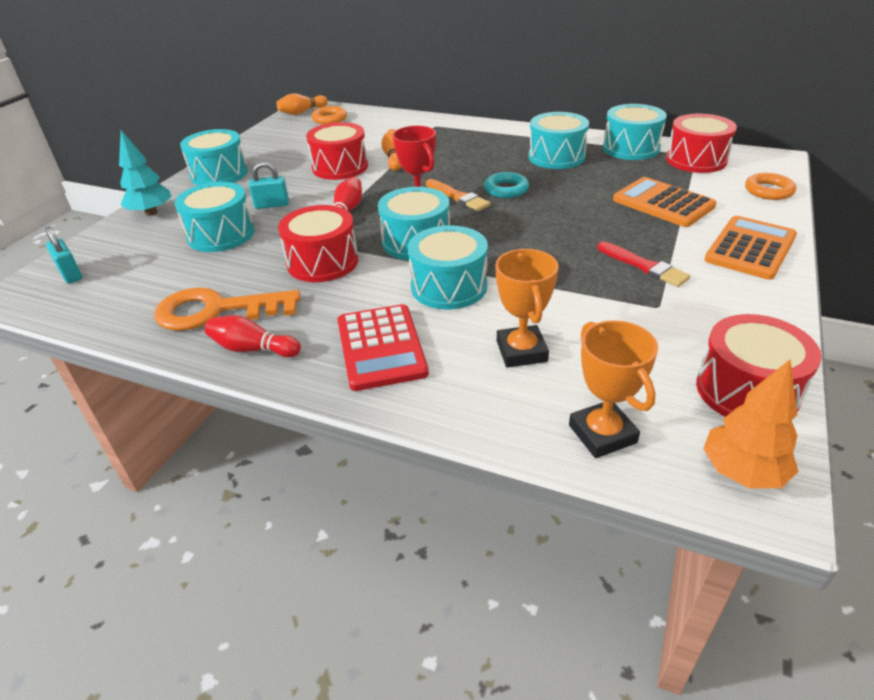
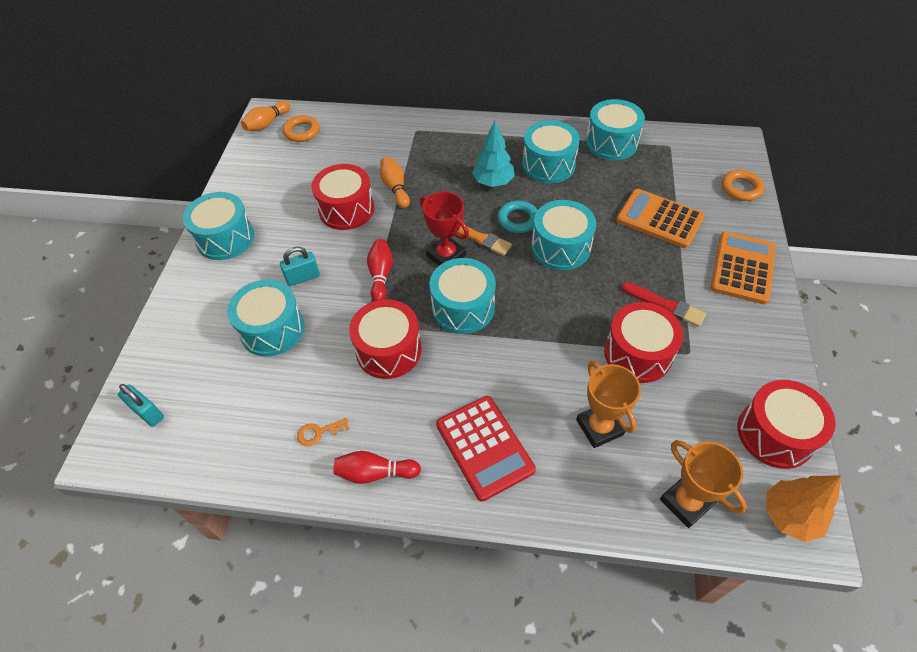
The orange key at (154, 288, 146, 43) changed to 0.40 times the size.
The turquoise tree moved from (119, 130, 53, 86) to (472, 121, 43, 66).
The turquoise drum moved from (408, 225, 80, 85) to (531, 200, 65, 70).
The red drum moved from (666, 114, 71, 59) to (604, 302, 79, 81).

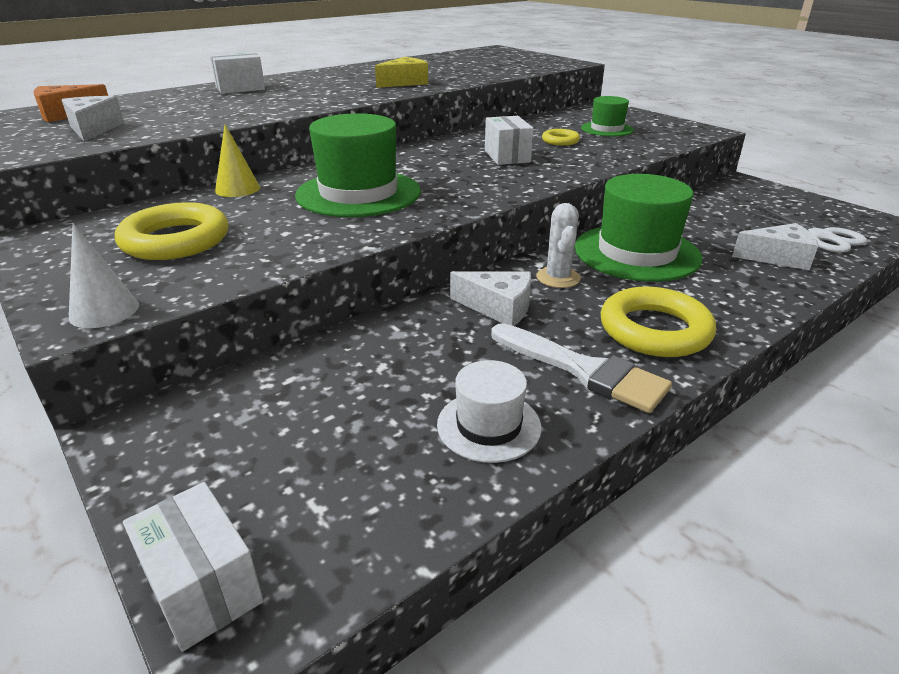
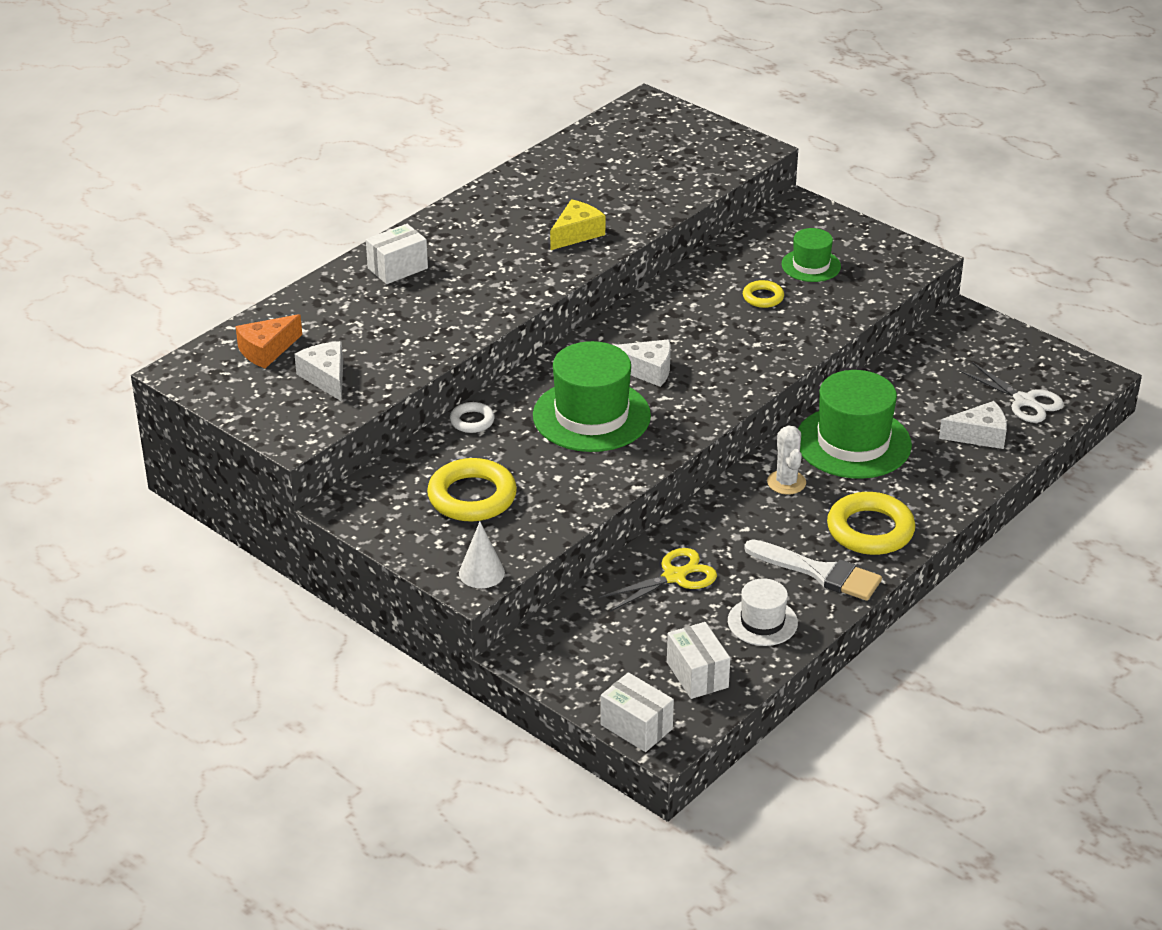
The yellow cone at (215, 124, 45, 73) was replaced by the white ring at (450, 402, 45, 31).
The yellow scissors at (599, 548, 118, 64) appeared.
The white cheese moved from (450, 271, 81, 55) to (614, 339, 57, 48).
The white box moved from (485, 116, 49, 49) to (667, 622, 63, 77).

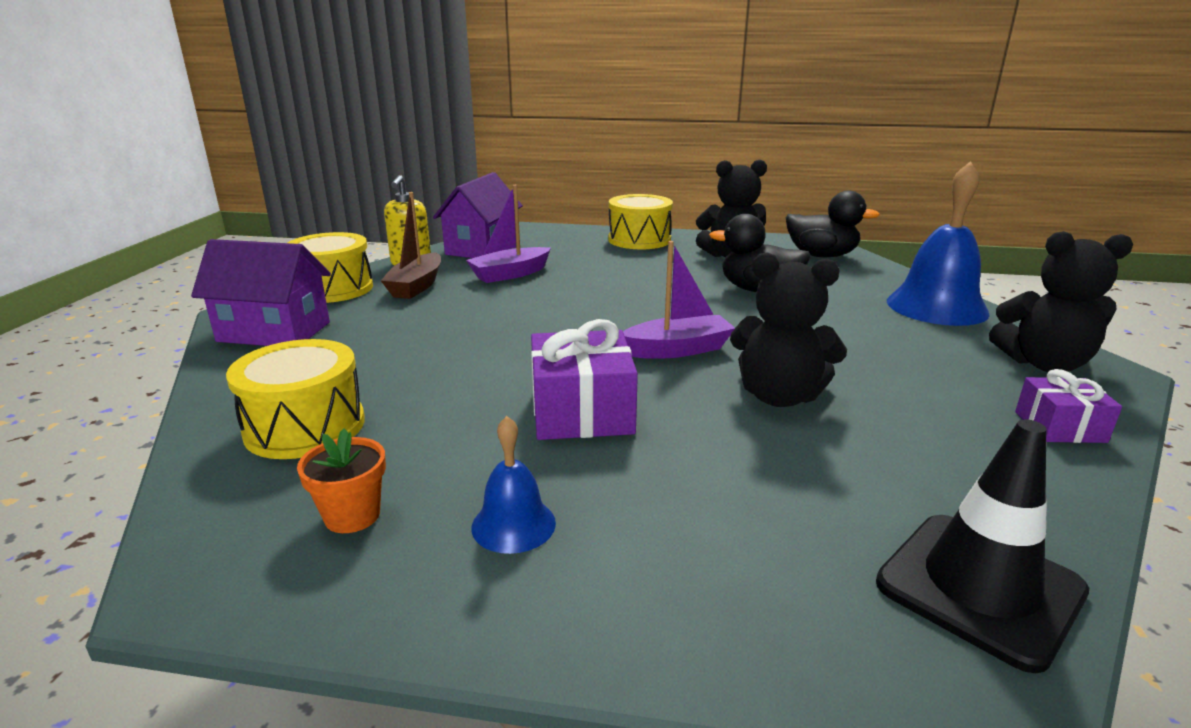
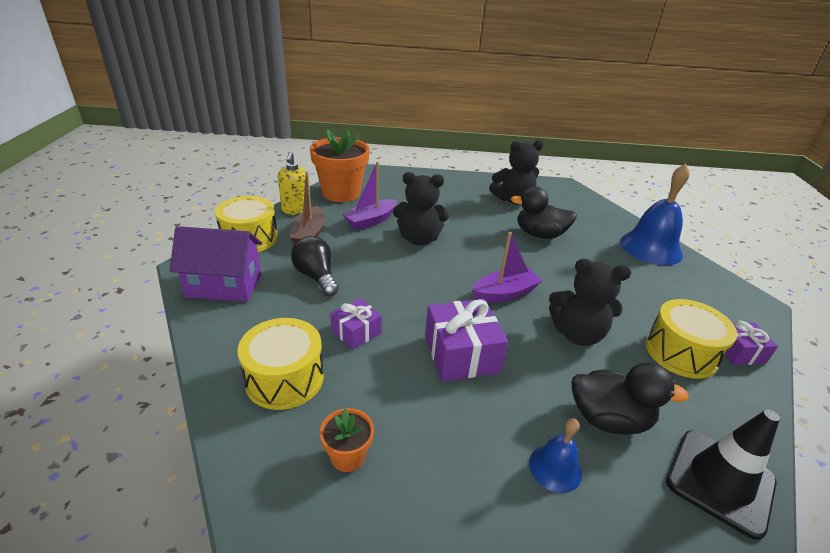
The black light bulb at (291, 236, 48, 60) appeared.
The purple house at (433, 172, 90, 86) was replaced by the orange flower pot at (310, 129, 60, 73).
The purple gift at (330, 298, 52, 52) appeared.
The black teddy bear moved from (989, 231, 144, 141) to (393, 172, 56, 73).
The blue bell moved from (471, 416, 85, 138) to (529, 418, 53, 75).
The black duck moved from (786, 191, 94, 66) to (572, 363, 117, 72).
The yellow drum moved from (608, 194, 65, 55) to (646, 299, 91, 80).

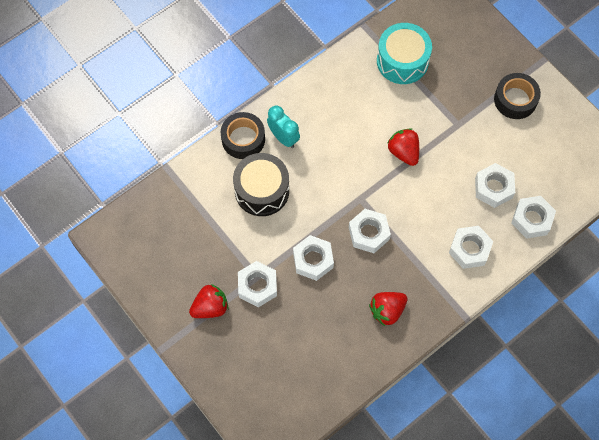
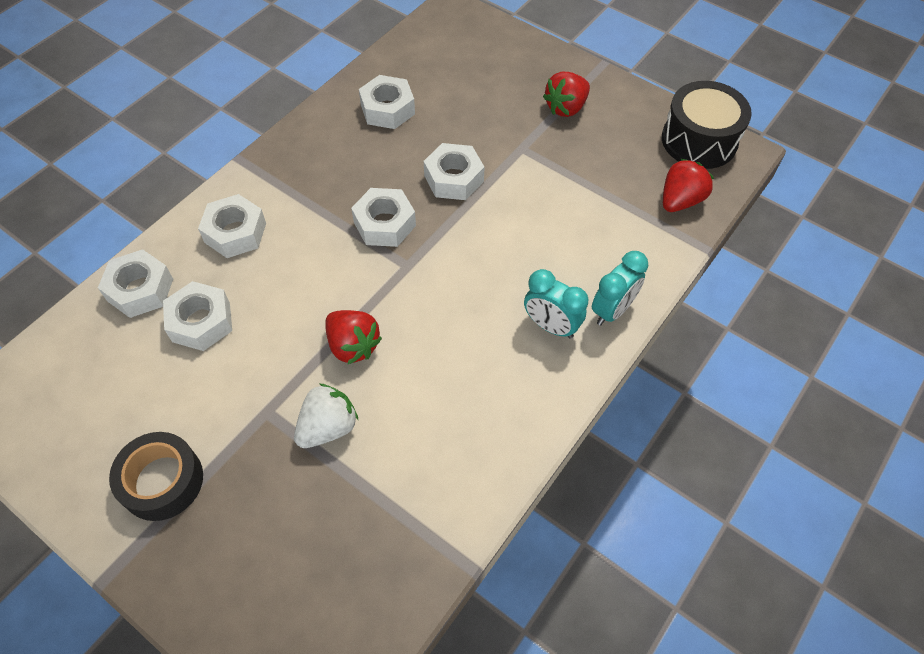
The white strawberry at (294, 383, 64, 65) appeared.
The white nut moved from (238, 261, 39, 46) to (359, 75, 56, 54).
The black tape at (221, 112, 44, 47) was replaced by the turquoise clock at (592, 251, 56, 75).
The black drum moved from (233, 153, 56, 63) to (662, 81, 90, 88).
The red strawberry moved from (369, 292, 38, 34) to (663, 159, 51, 53).
The turquoise drum at (377, 23, 55, 61) disappeared.

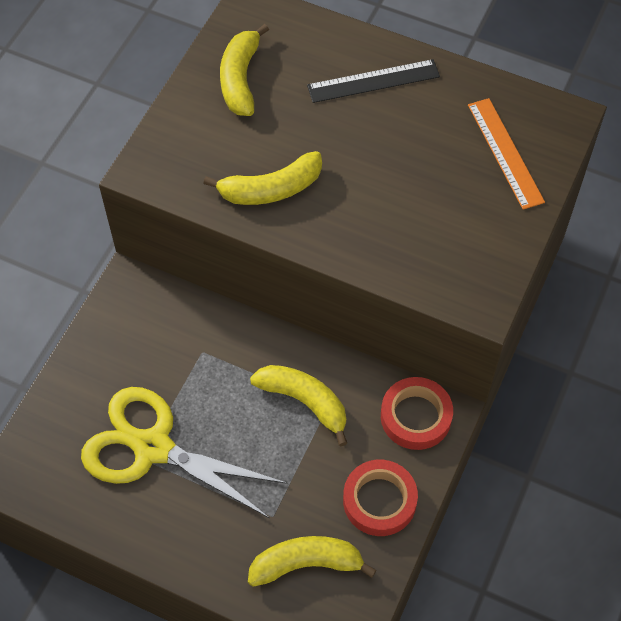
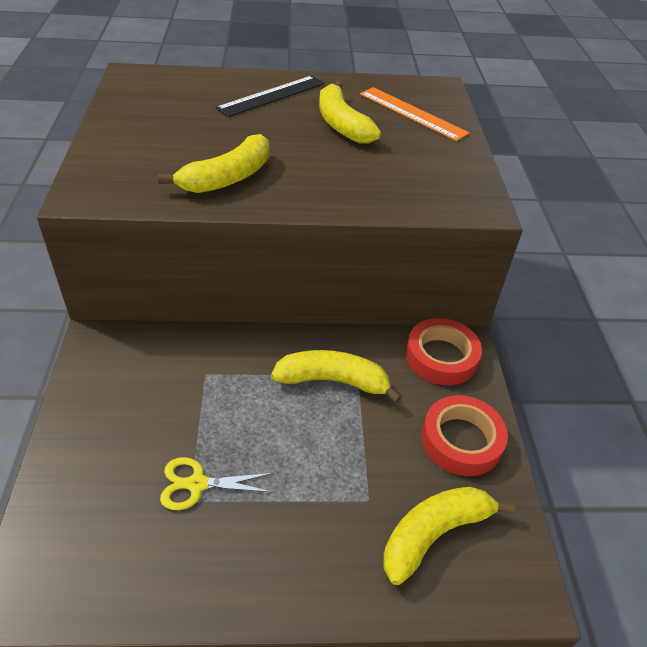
The yellow scissors at (81, 387, 207, 132) changed to 0.45 times the size.
The yellow banana moved from (220, 24, 49, 92) to (319, 81, 62, 63).

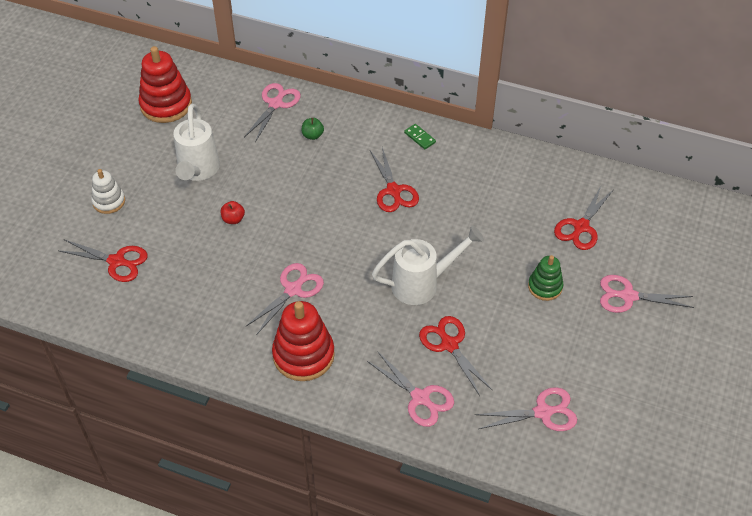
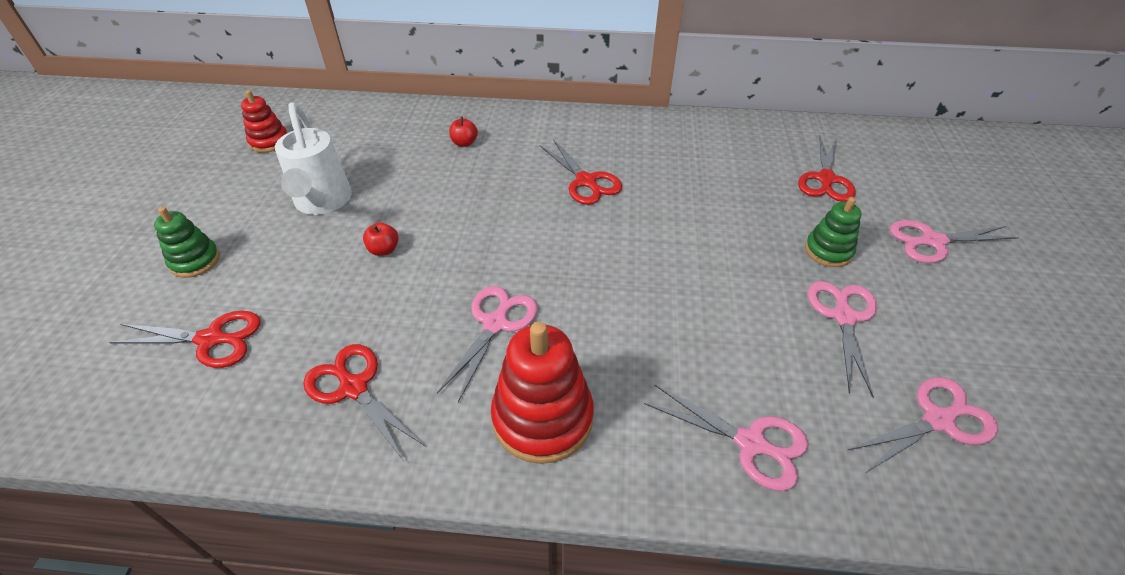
The white stacking toy at (91, 169, 34, 45) became the green stacking toy at (154, 207, 66, 71).
The red stacking toy at (138, 46, 54, 77) changed to 0.58 times the size.
The red scissors moved from (419, 316, 74, 80) to (303, 344, 122, 117).
The green apple at (301, 118, 23, 22) became the red apple at (449, 116, 29, 31).
The pink scissors moved from (244, 83, 57, 59) to (808, 281, 69, 116).
The white watering can at (372, 225, 112, 80) disappeared.
The green domino at (404, 124, 32, 25) disappeared.

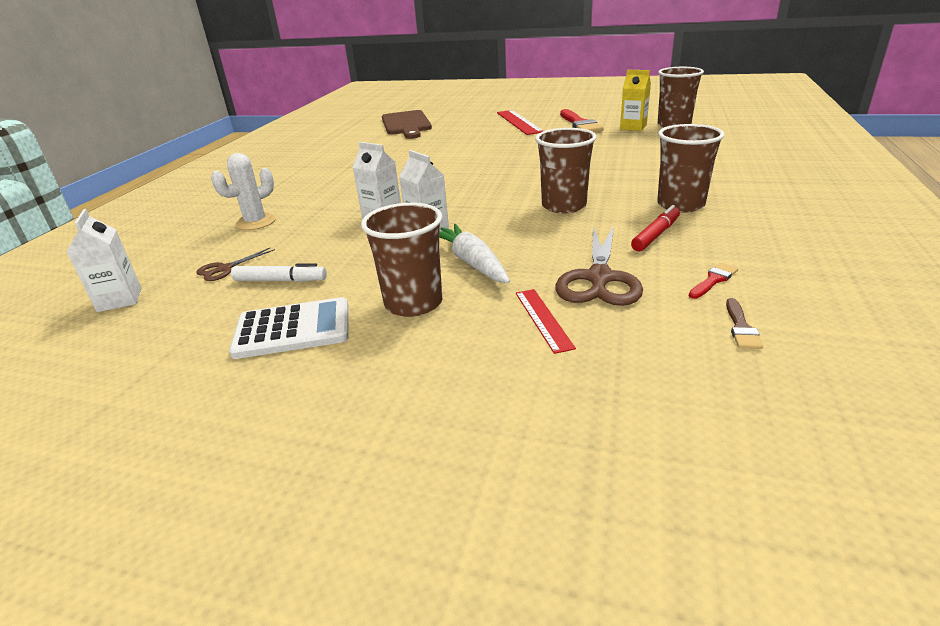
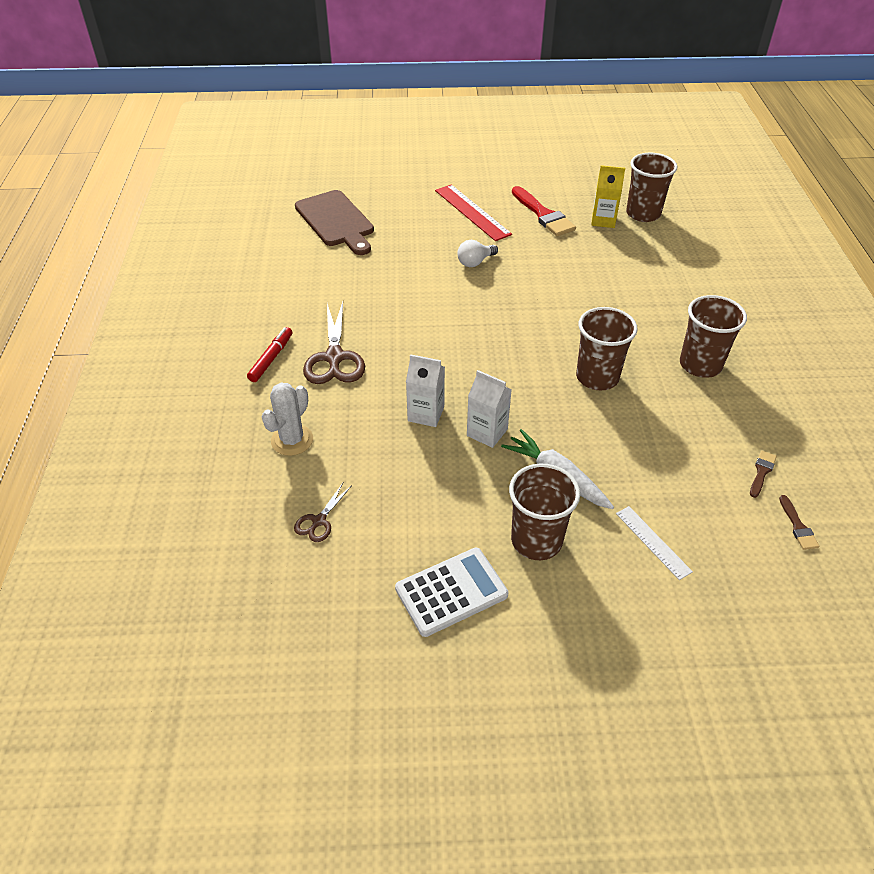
The red marker moved from (631, 205, 49, 46) to (247, 327, 45, 55).
The brown scissors moved from (555, 226, 88, 80) to (303, 302, 62, 82).
The white light bulb at (458, 240, 40, 27) appeared.
The red ruler at (516, 289, 60, 65) became the white ruler at (616, 506, 77, 74).
The red brush at (689, 263, 49, 36) became the brown brush at (750, 450, 27, 48).
The white carton at (67, 209, 74, 103) disappeared.
The white marker at (231, 263, 96, 19) disappeared.

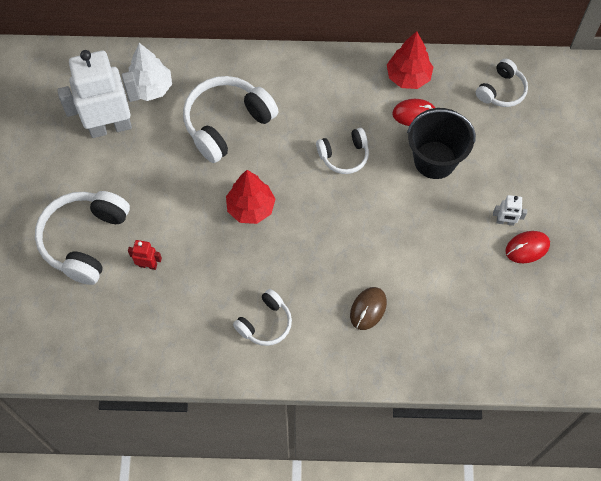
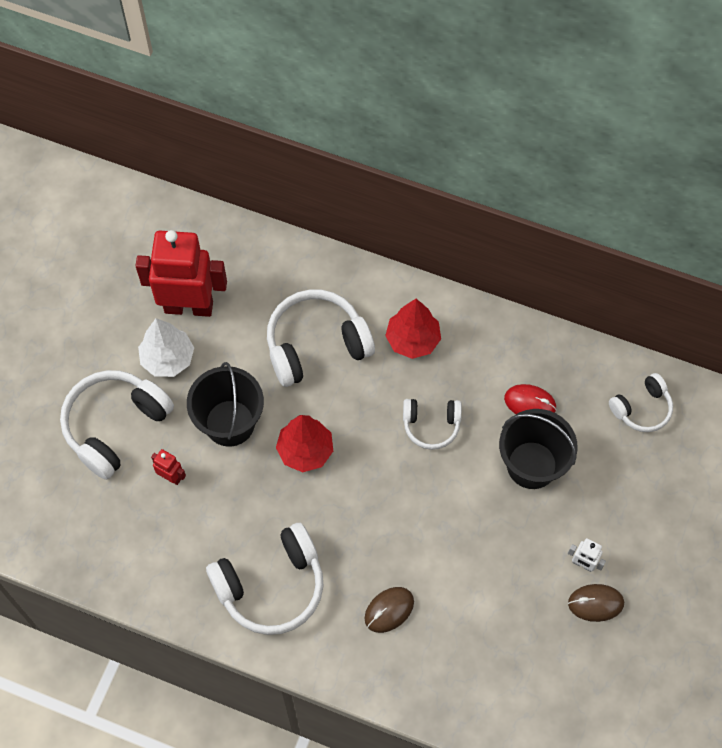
The white robot at (57, 50, 83, 88) became the red robot at (136, 230, 91, 87).
The white tree moved from (129, 43, 43, 58) to (138, 318, 56, 59).
The black bucket at (187, 362, 77, 85) appeared.
The white headphones at (233, 289, 59, 57) changed to 1.76 times the size.
The red tree moved from (387, 31, 46, 58) to (385, 299, 56, 60).
The red mouse at (505, 231, 45, 32) became the brown mouse at (568, 584, 56, 38).

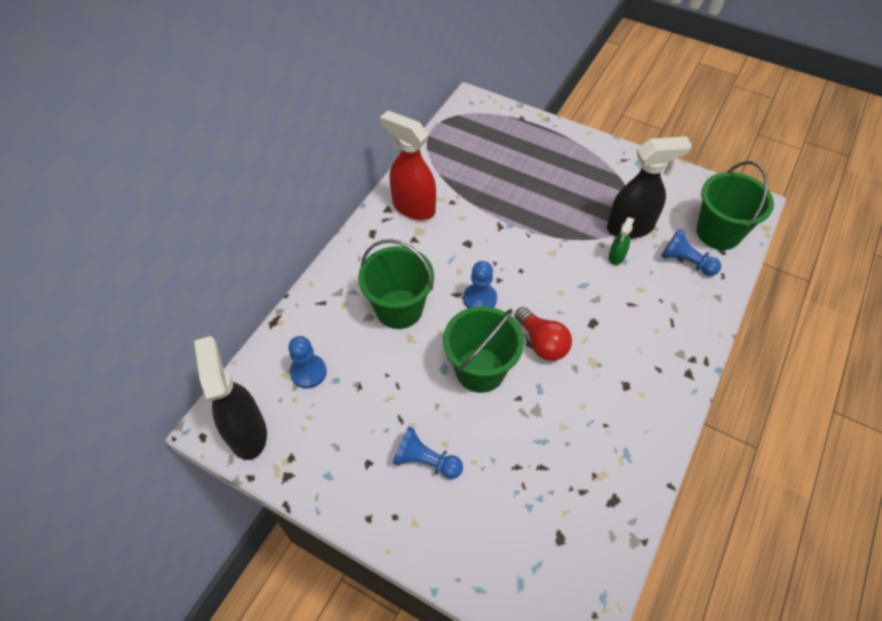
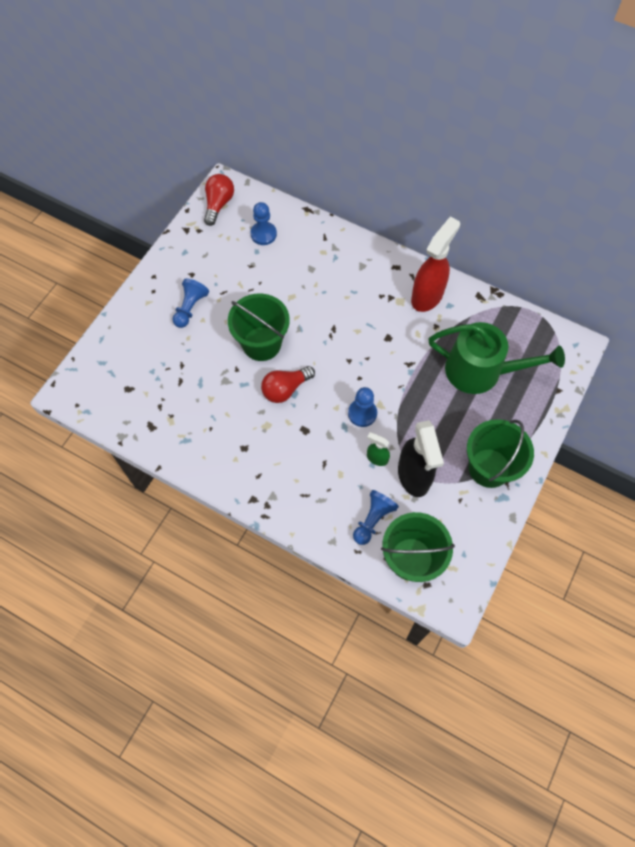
The black spray bottle at (194, 336, 73, 124) was replaced by the red light bulb at (204, 174, 30, 52).
The blue pawn moved from (463, 261, 34, 47) to (348, 387, 29, 40).
The green watering can at (428, 322, 137, 72) appeared.
The green bucket moved from (358, 239, 76, 90) to (467, 419, 67, 69).

